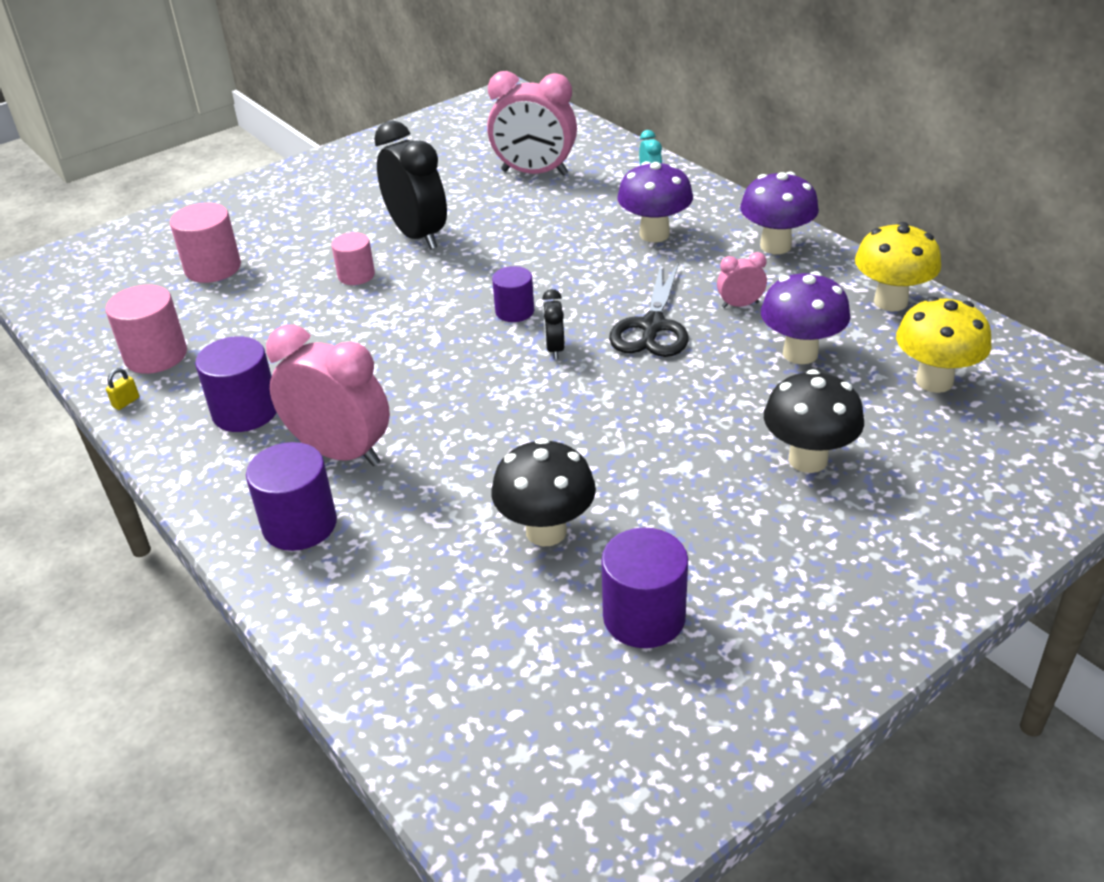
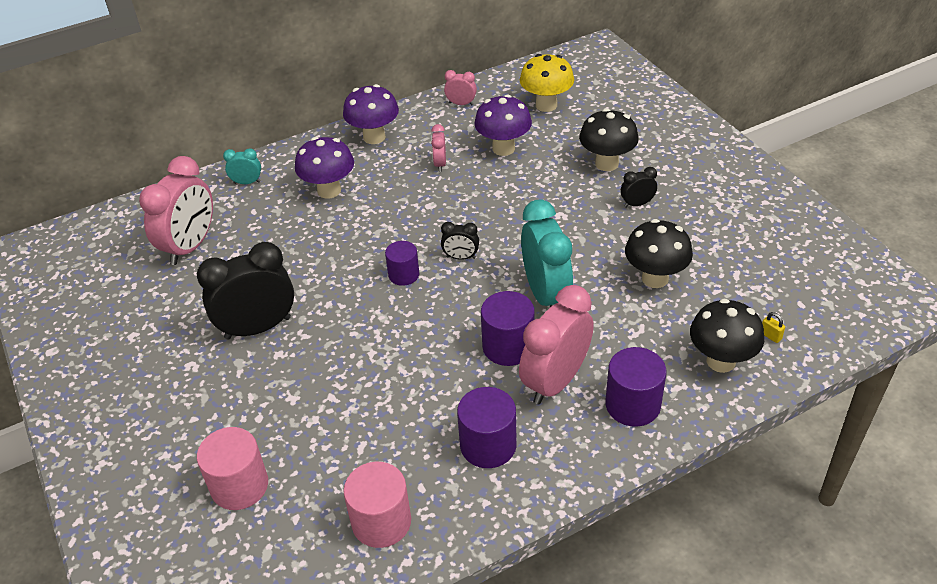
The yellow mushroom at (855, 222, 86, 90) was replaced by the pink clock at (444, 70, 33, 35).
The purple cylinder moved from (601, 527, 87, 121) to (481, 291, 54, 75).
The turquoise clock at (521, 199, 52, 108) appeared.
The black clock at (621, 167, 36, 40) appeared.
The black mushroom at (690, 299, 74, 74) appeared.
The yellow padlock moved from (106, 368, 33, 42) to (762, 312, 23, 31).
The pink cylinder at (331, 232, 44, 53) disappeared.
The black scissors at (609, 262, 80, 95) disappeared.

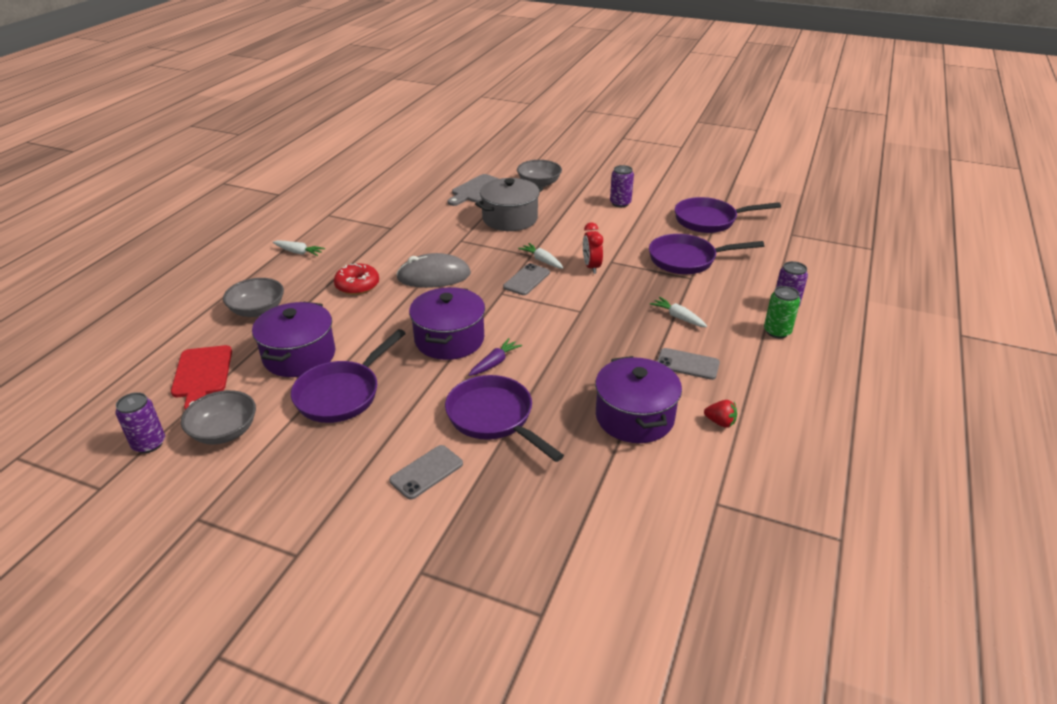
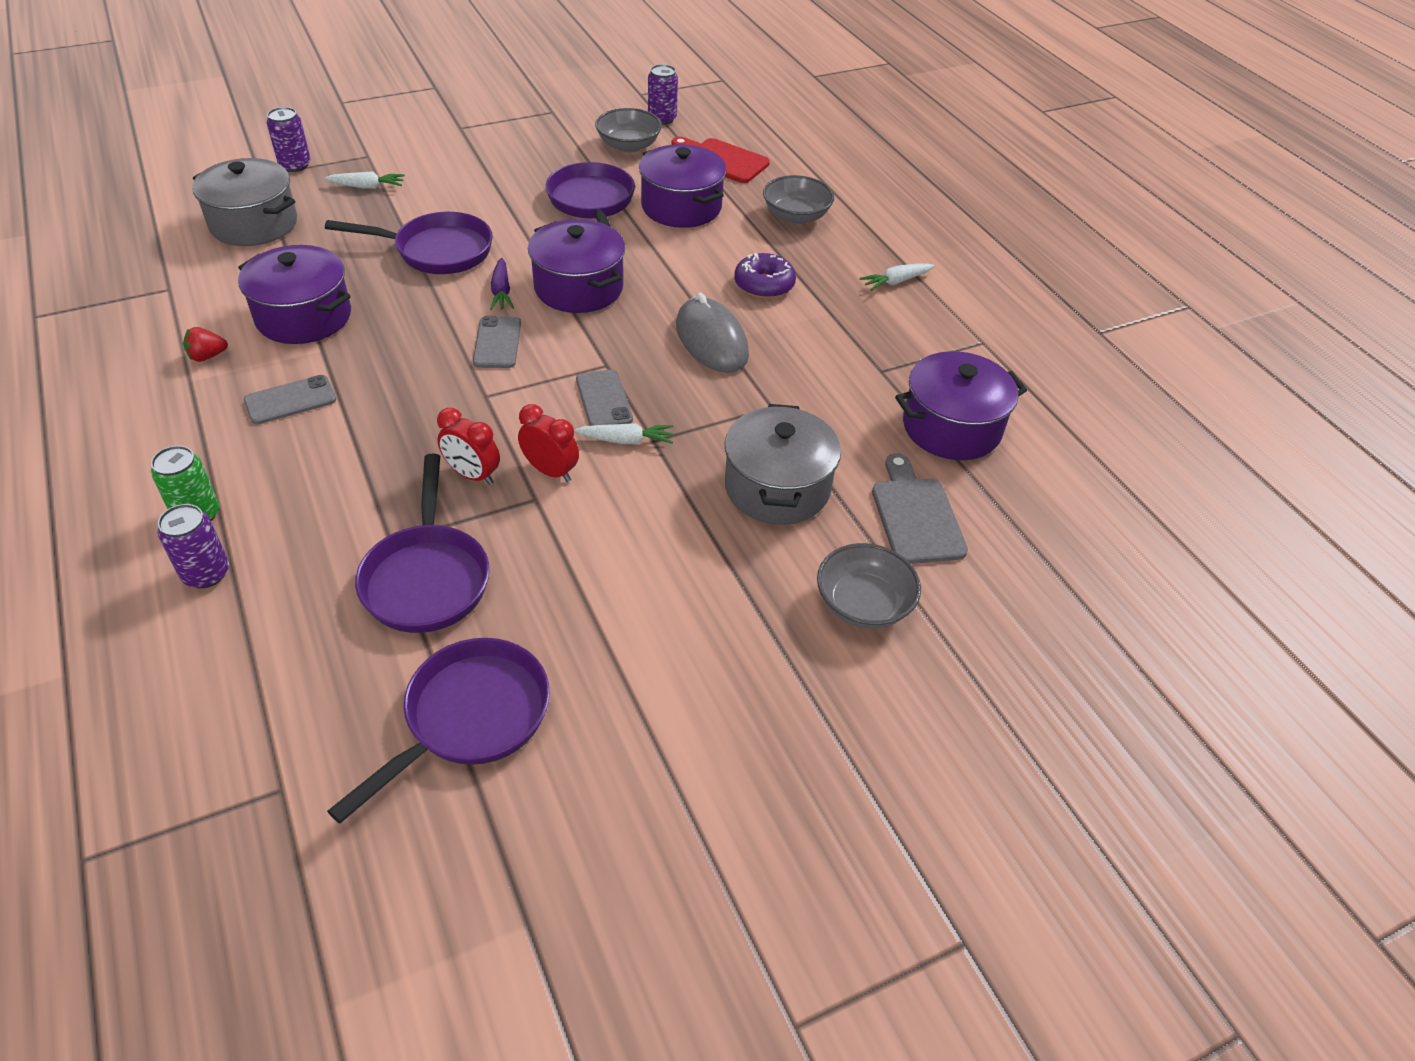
The grey pot at (192, 158, 105, 88) appeared.
The purple can moved from (610, 165, 24, 42) to (267, 107, 44, 65).
The white carrot moved from (650, 297, 57, 30) to (325, 171, 80, 18).
The purple pan at (649, 234, 115, 40) turned 135 degrees clockwise.
The red clock at (437, 408, 63, 77) appeared.
The grey phone moved from (389, 445, 74, 54) to (473, 316, 48, 52).
The grey mouse at (396, 253, 75, 35) turned 60 degrees counterclockwise.
The red donut at (334, 263, 45, 32) became the purple donut at (734, 253, 62, 46).
The purple pot at (895, 351, 132, 109) appeared.

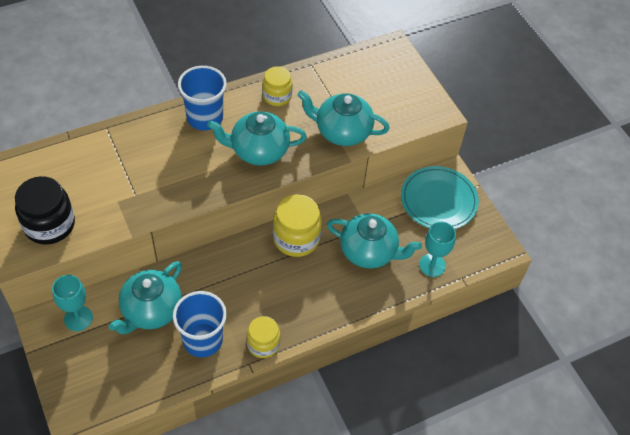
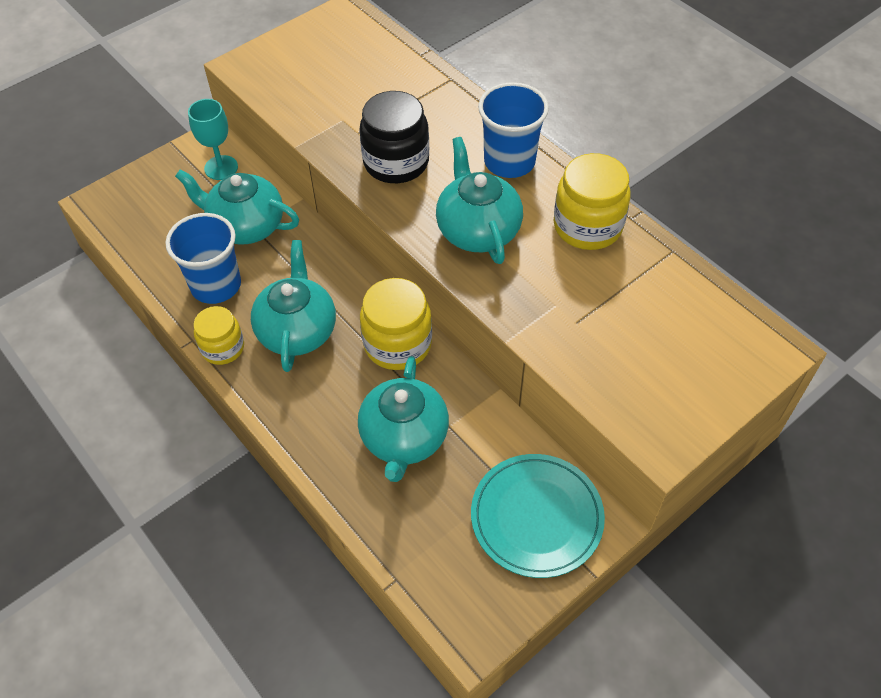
The turquoise teapot moved from (297, 90, 93, 56) to (251, 240, 85, 132).
The black jar moved from (15, 176, 60, 69) to (359, 91, 70, 92).
The yellow jar at (262, 66, 30, 40) changed to 1.55 times the size.
The turquoise goblet at (419, 222, 37, 55) disappeared.

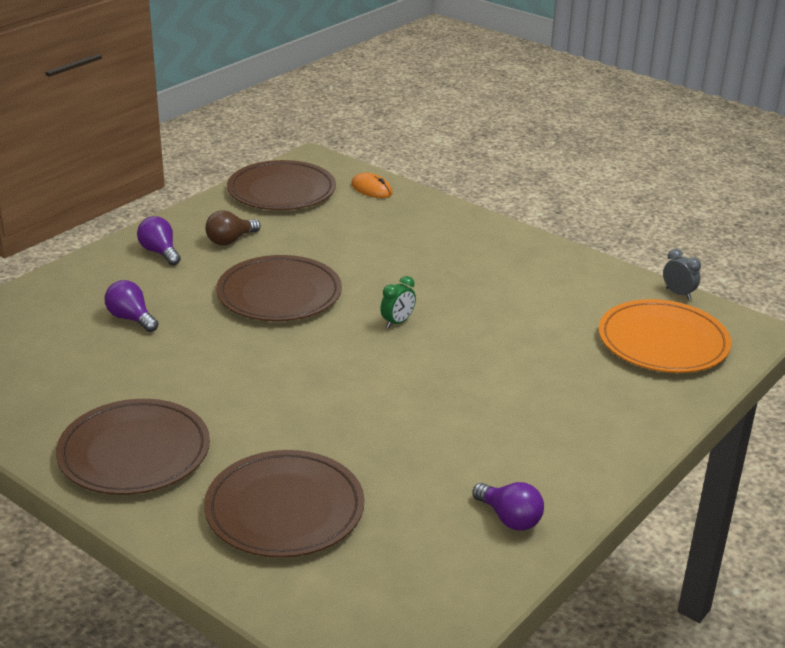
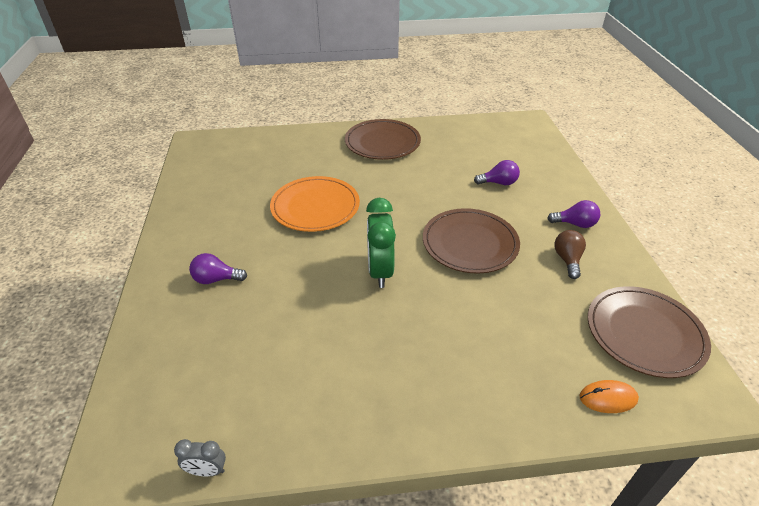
The purple light bulb moved from (472, 482, 72, 49) to (189, 253, 58, 31).
The orange plate moved from (598, 299, 134, 74) to (270, 176, 90, 56).
The green clock at (380, 276, 36, 52) changed to 1.99 times the size.
The brown plate at (204, 450, 160, 108) disappeared.

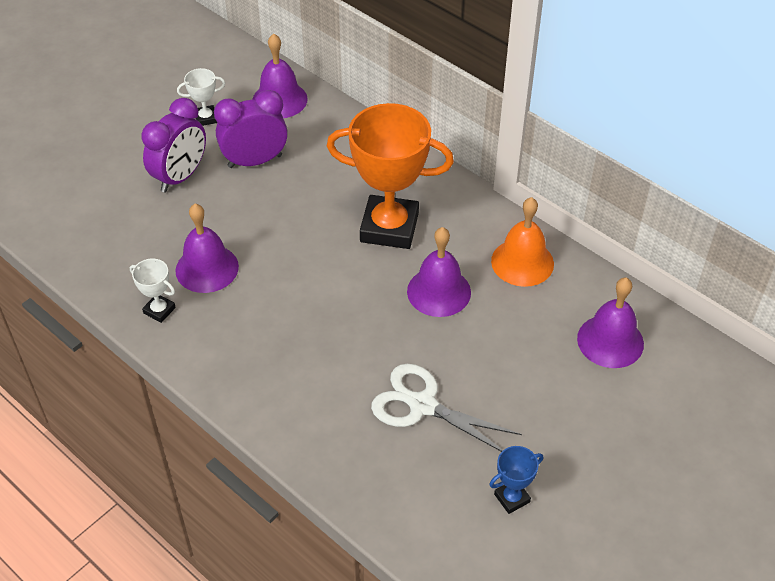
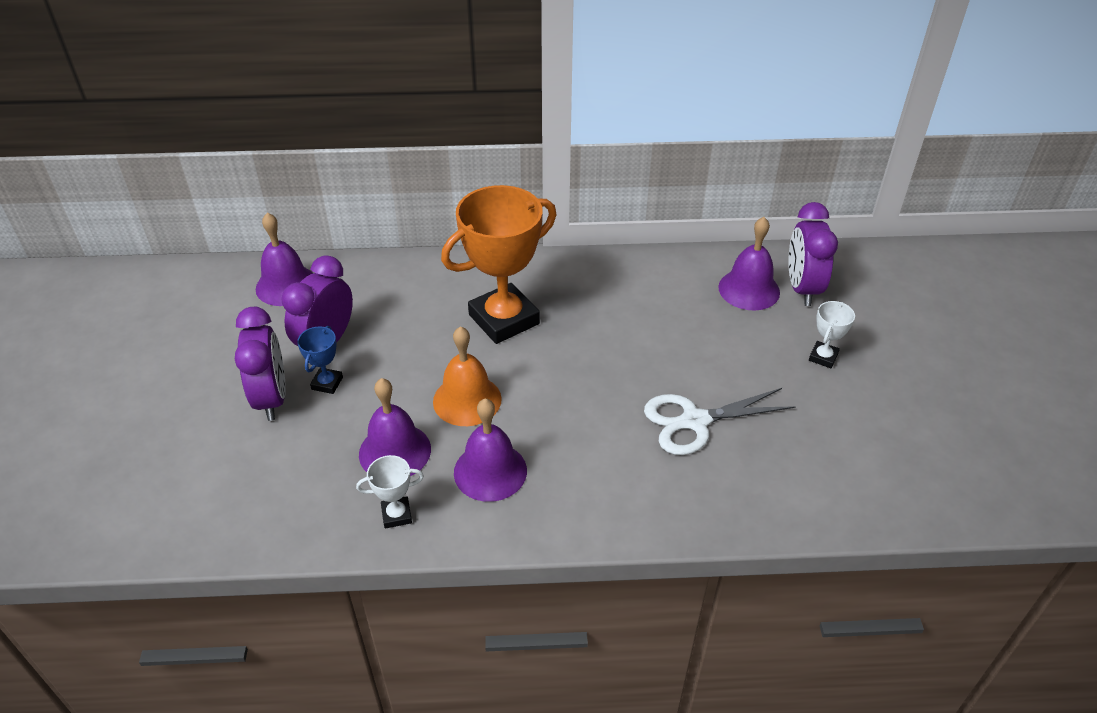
The blue trophy moved from (489, 446, 54, 68) to (297, 326, 46, 68).
The orange bell moved from (491, 197, 63, 90) to (433, 326, 69, 100).
The purple bell moved from (407, 227, 64, 90) to (454, 398, 73, 104).
The purple clock at (788, 202, 50, 104) appeared.
The white trophy moved from (177, 68, 48, 58) to (809, 301, 46, 67).

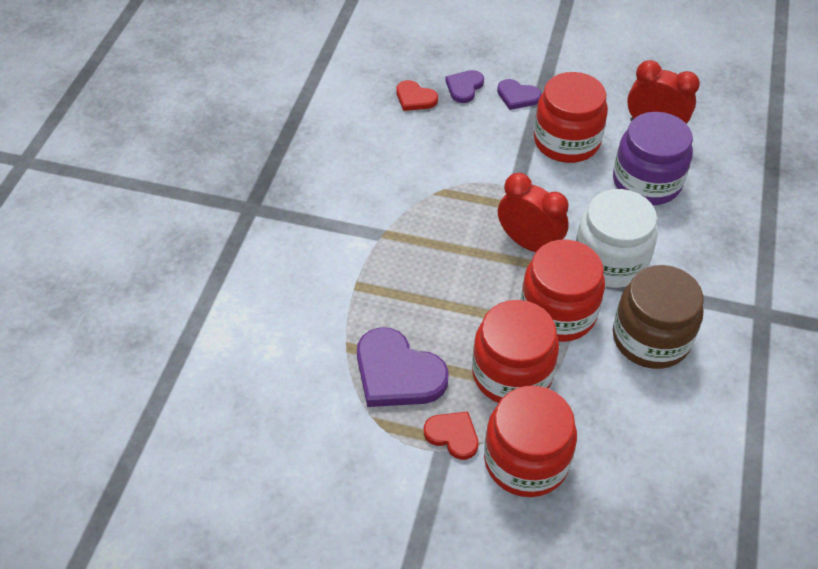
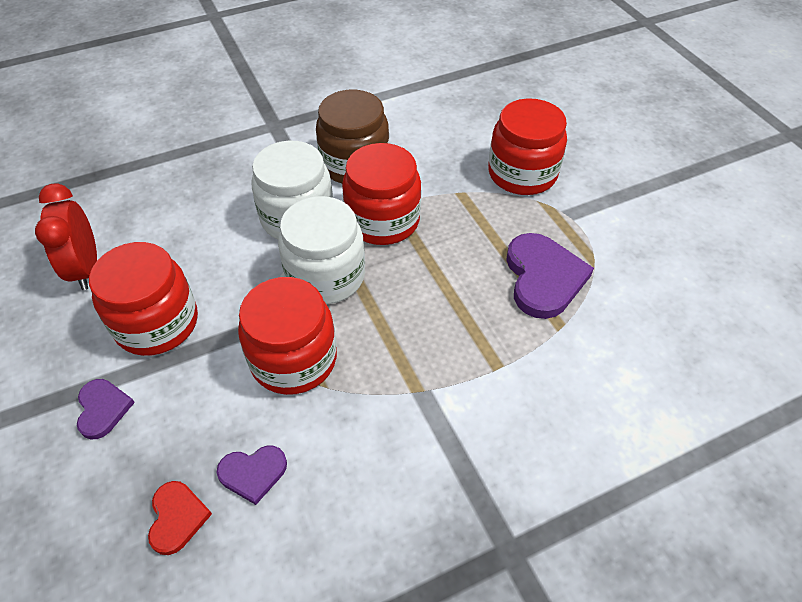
The purple heart moved from (445, 70, 39, 33) to (217, 446, 70, 59).
The red jar moved from (472, 300, 87, 103) to (238, 277, 99, 118).
The red clock at (498, 173, 71, 79) was replaced by the white jar at (278, 196, 87, 108).
The red heart at (424, 412, 54, 48) disappeared.
The purple jar at (613, 112, 80, 93) disappeared.

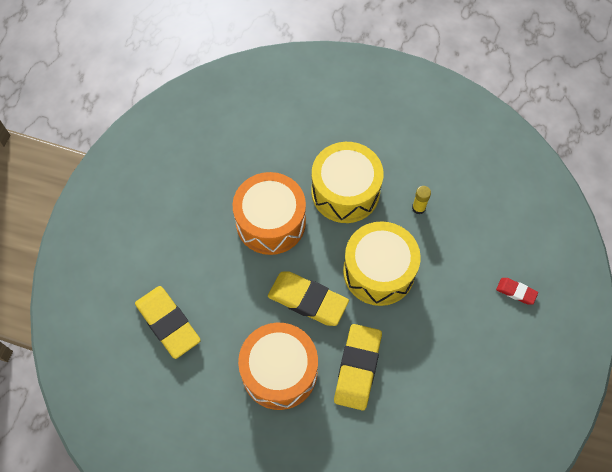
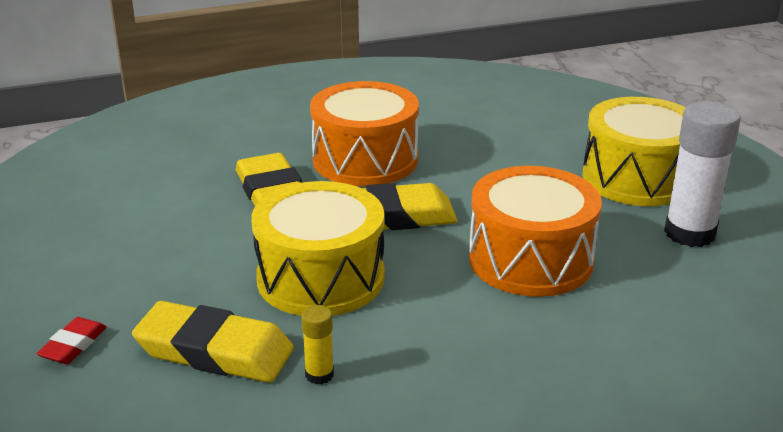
The red eraser at (496, 278, 42, 27) turned 60 degrees counterclockwise.
The yellow eraser moved from (135, 286, 66, 73) to (132, 301, 162, 82).
The yellow drum moved from (311, 142, 72, 81) to (582, 97, 104, 109).
The white glue stick at (664, 101, 77, 146) appeared.

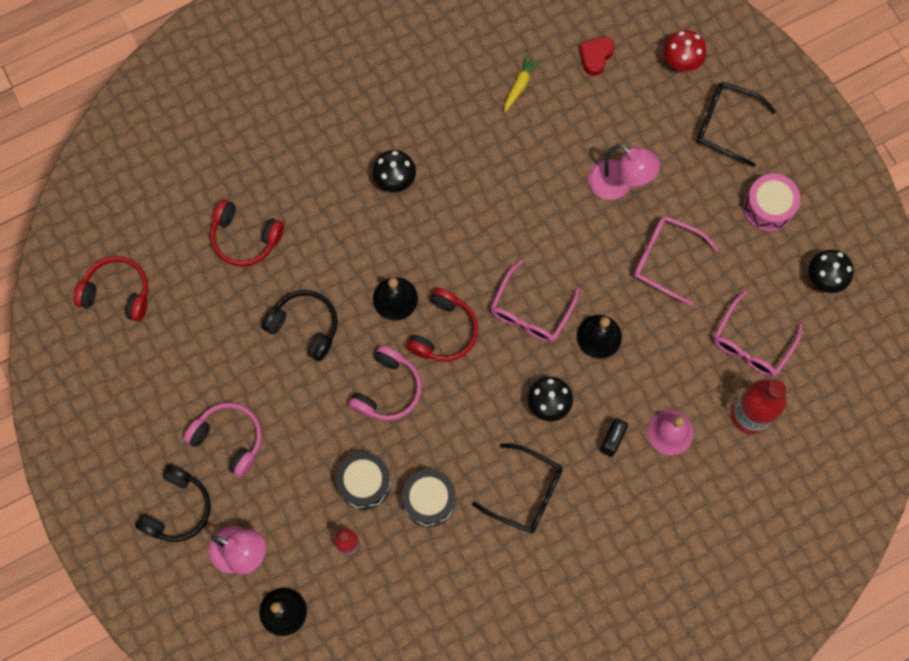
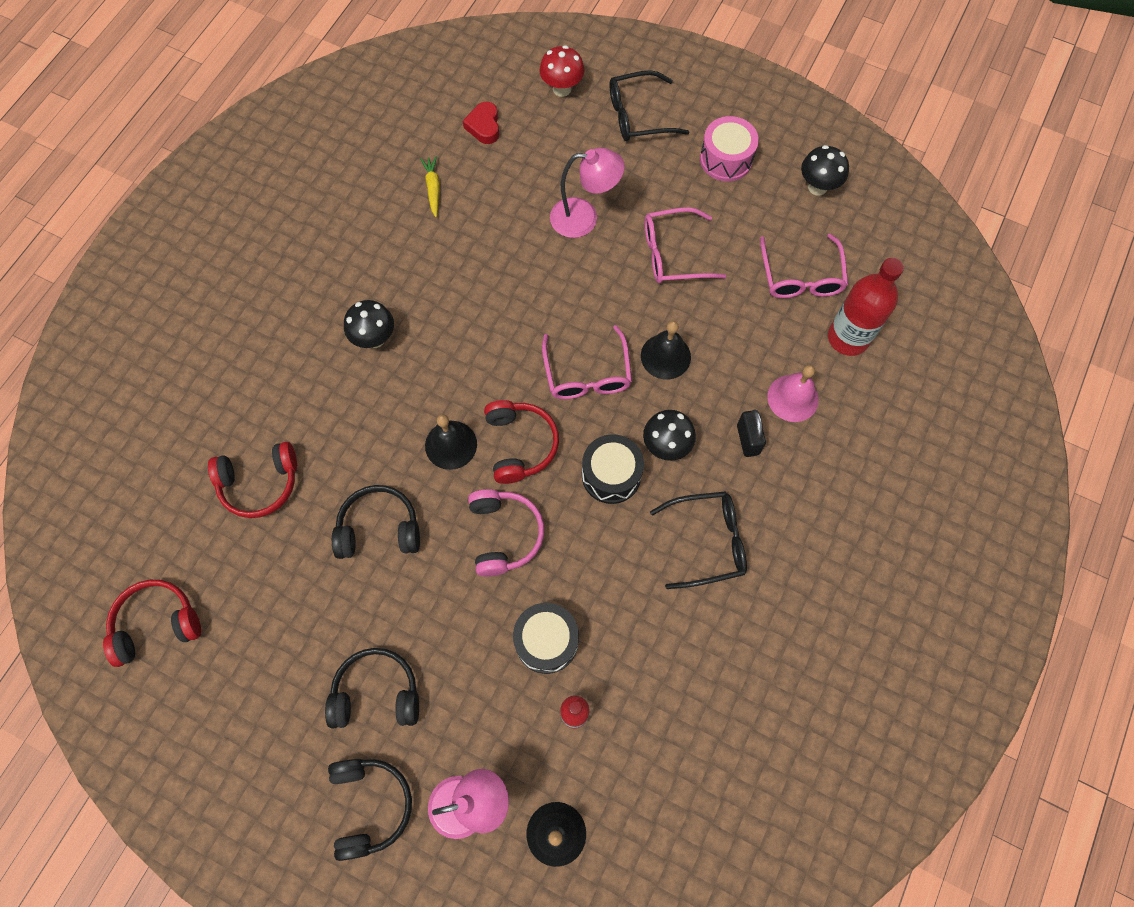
The pink headphones at (184, 403, 78, 74) became the black headphones at (325, 648, 94, 80).
The black drum moved from (402, 469, 54, 58) to (582, 434, 62, 70).

